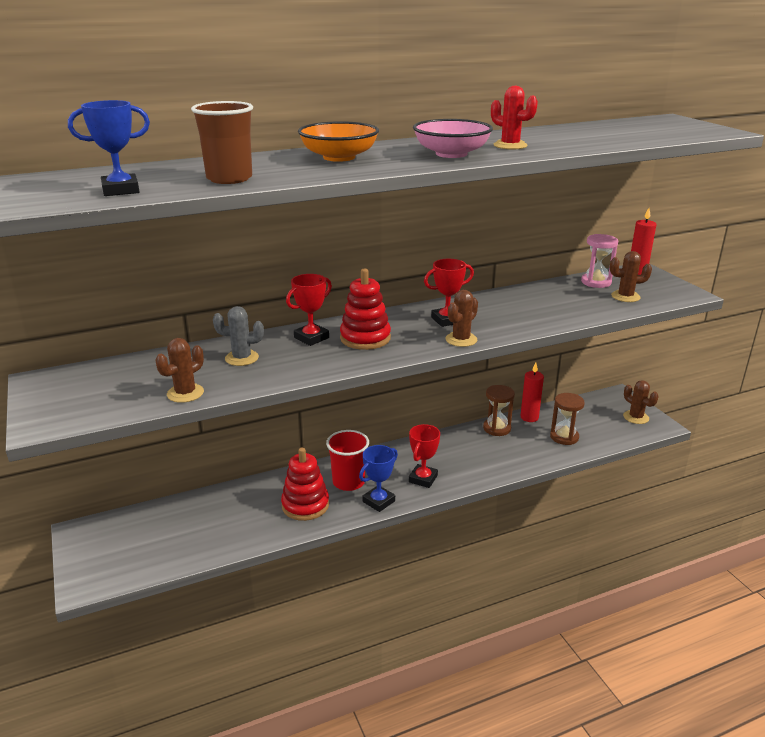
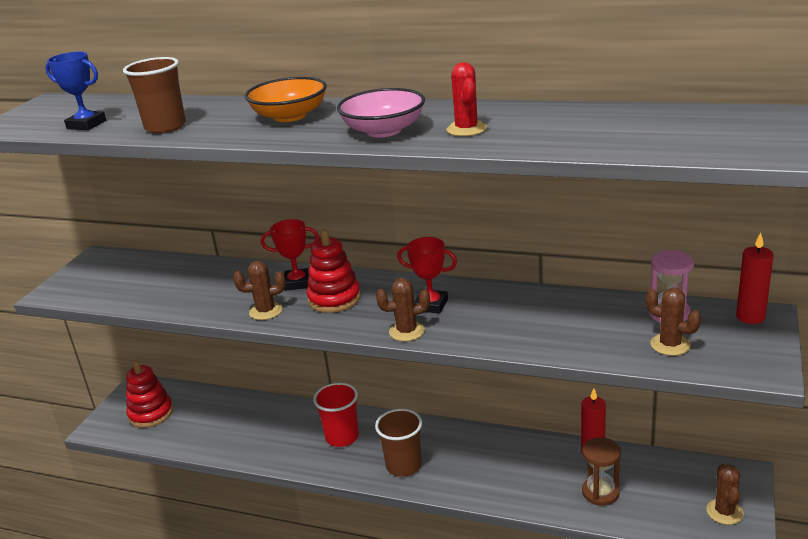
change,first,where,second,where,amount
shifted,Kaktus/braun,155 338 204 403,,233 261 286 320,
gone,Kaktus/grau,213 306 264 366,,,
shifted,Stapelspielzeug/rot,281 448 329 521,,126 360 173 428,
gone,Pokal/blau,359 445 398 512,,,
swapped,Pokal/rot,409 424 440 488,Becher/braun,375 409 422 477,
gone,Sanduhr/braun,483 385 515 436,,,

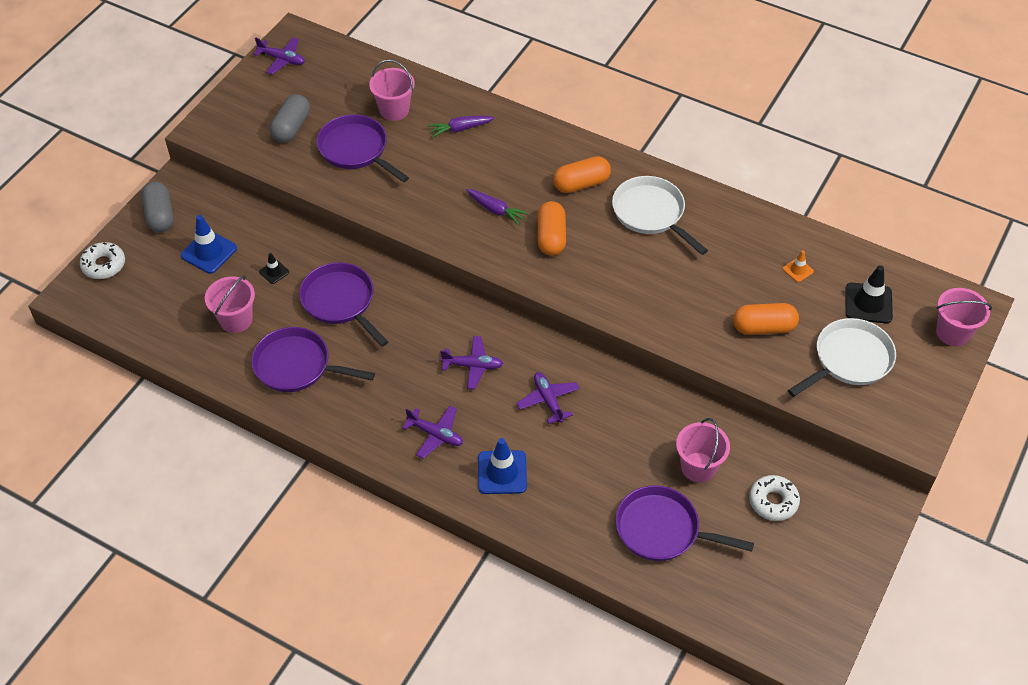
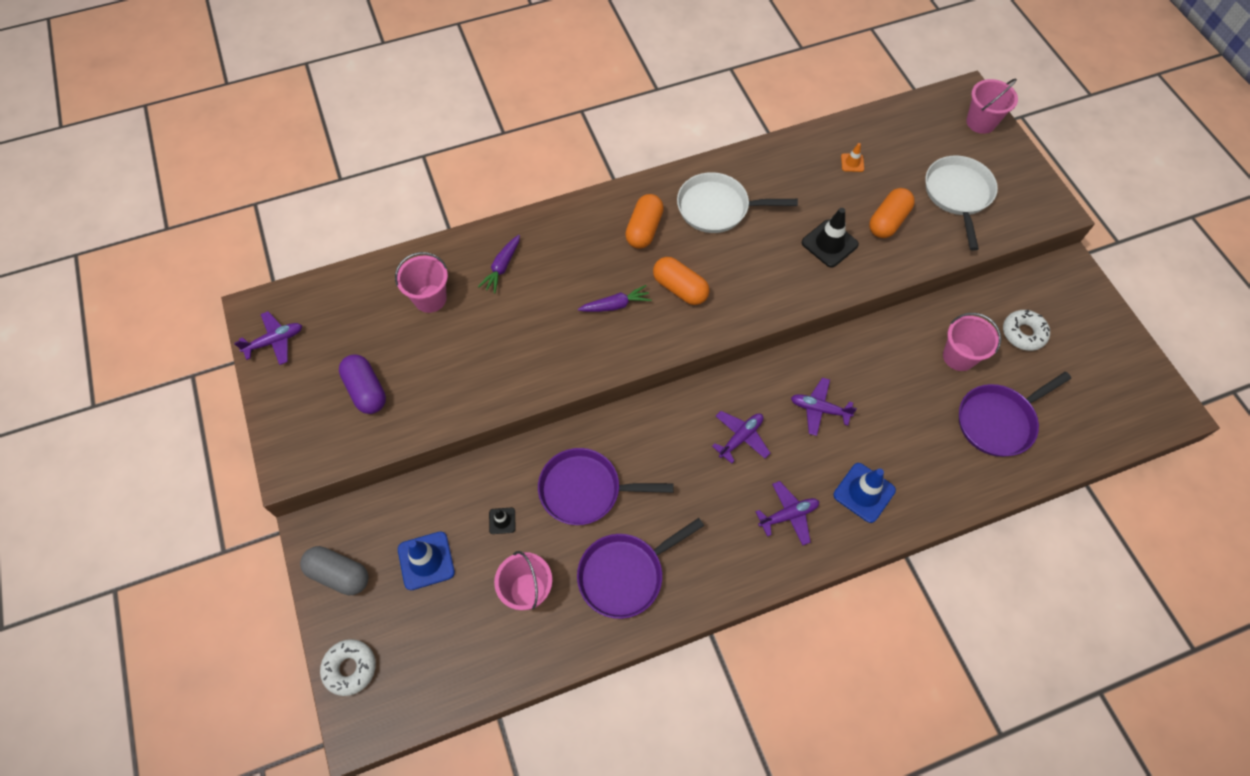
change,first,where,second,where,amount
repainted,Kapsel/grau,270 94 310 143,Kapsel/lila,339 354 386 414,
gone,Pfanne/lila,316 115 409 182,,,
shifted,Leitkegel/schwarz,846 265 893 323,,802 208 859 268,

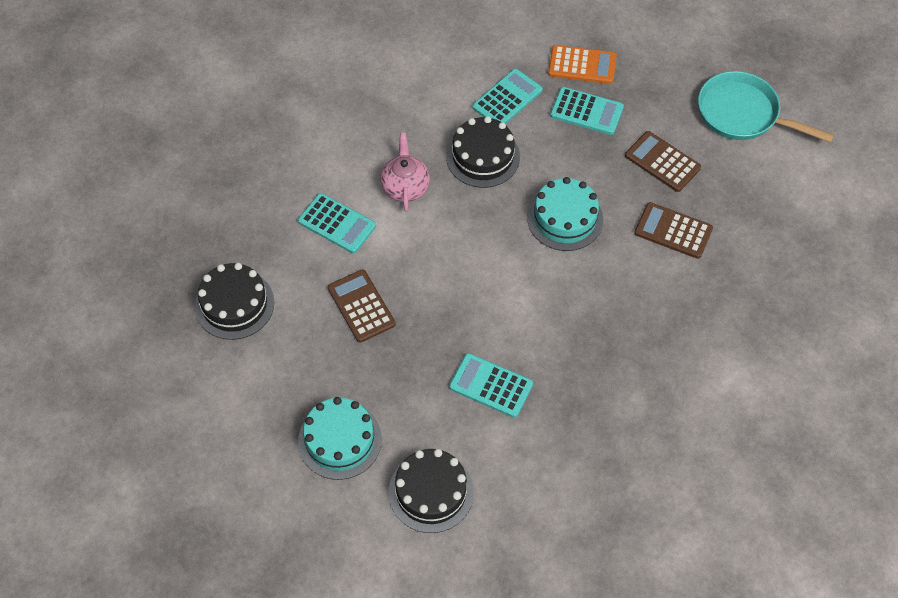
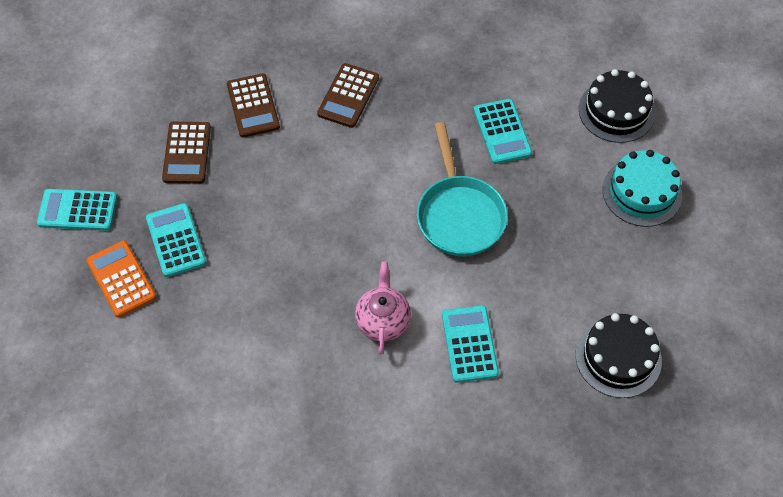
change,first,where,second,where,amount
shifted,Taschenrechner/braun,328 270 395 343,,317 63 379 128,
rotated,Teekanne/rosa,380 133 430 211,,355 261 411 354,135 degrees clockwise
gone,Kuchen/schwarz,446 116 520 188,,,
shifted,Taschenrechner/türkis,472 69 543 124,,37 189 117 231,
gone,Kuchen/türkis,527 177 603 251,,,
shifted,Pfanne/türkis,698 71 834 143,,417 122 508 256,

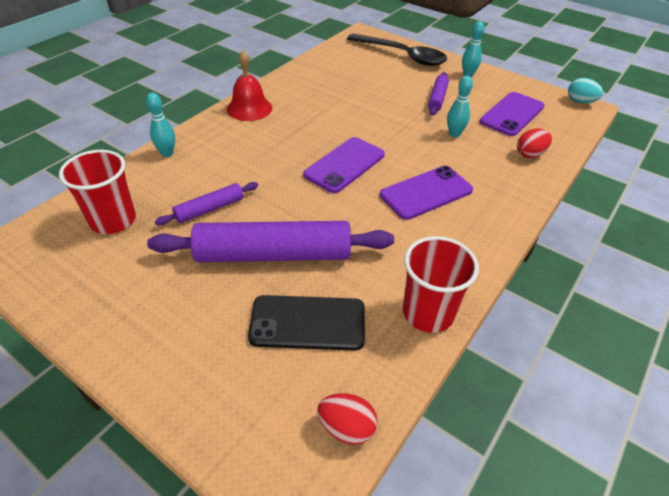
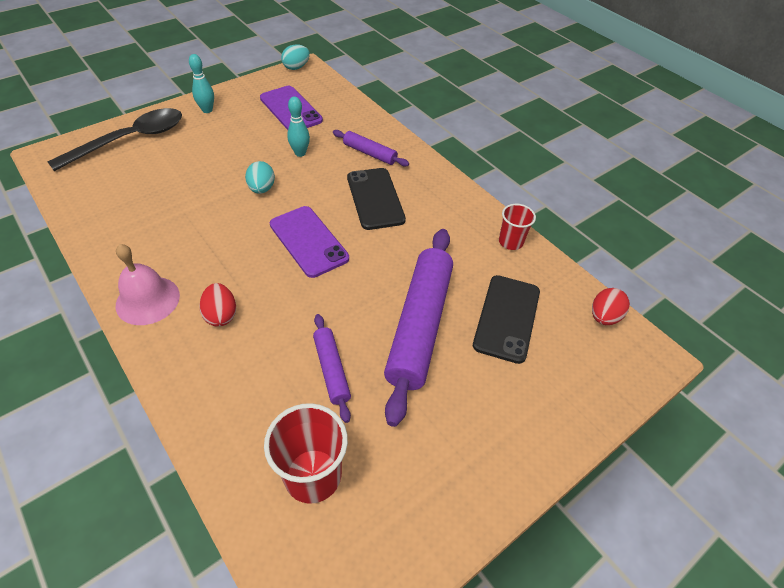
change,first,where,second,where,amount
gone,Bowlingkegel/türkis,146 93 175 157,,,
repainted,Glocke/rot,227 50 272 121,Glocke/rosa,116 244 180 325,
repainted,Handy/lila,380 166 473 220,Handy/schwarz,347 168 406 230,
scaled,Becher/rot,403 236 479 333,,499 204 536 250,x0.61
shifted,Nudelholz/lila,428 72 449 116,,333 130 409 167,
shifted,Ei/rot,517 128 552 158,,199 283 236 327,
new,,,Ei/türkis,245 161 275 194,

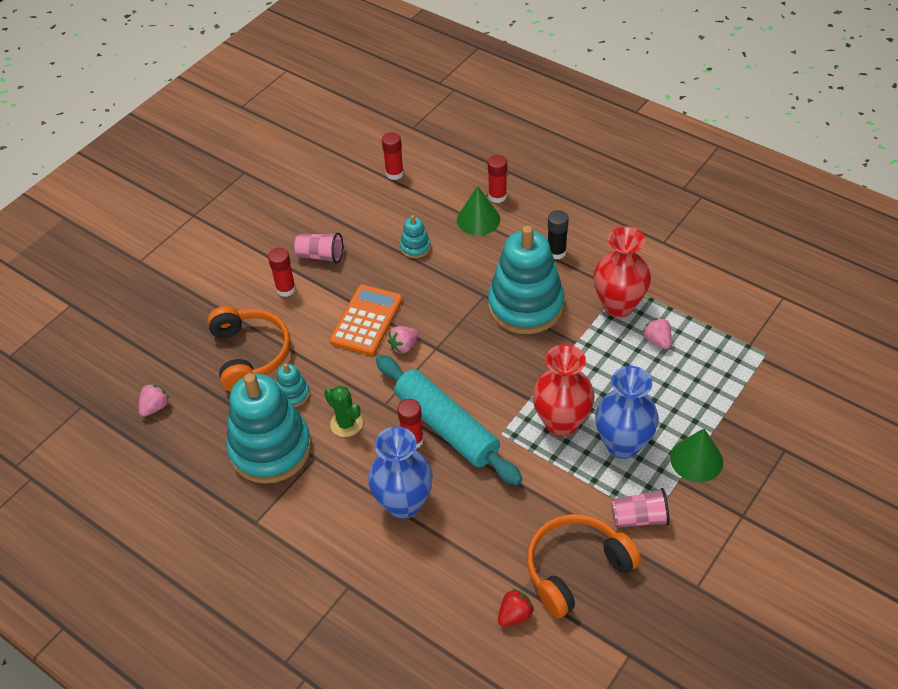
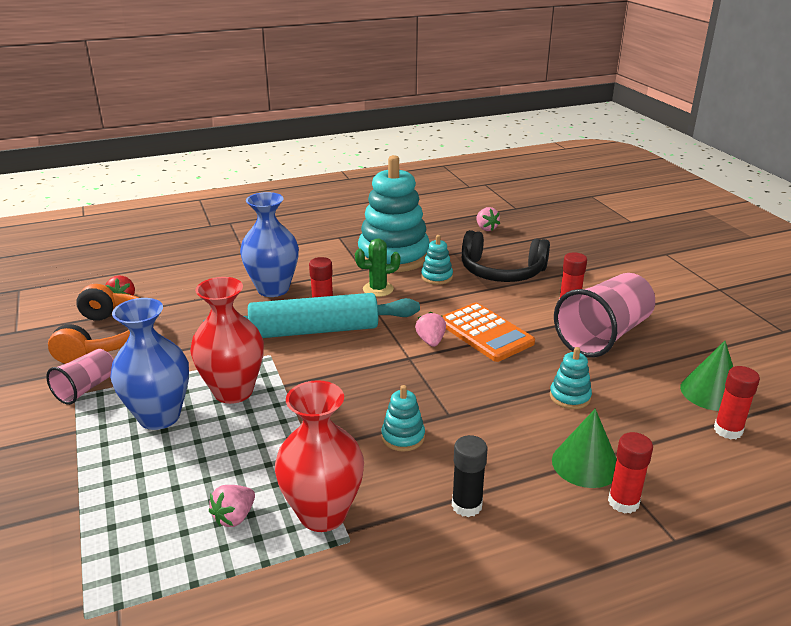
change,first,where,second,where,amount
repainted,Kopfhörer/orange,207 306 291 391,Kopfhörer/schwarz,462 230 550 282,
scaled,Becher/rosa,294 233 343 264,,554 273 655 358,x1.87
scaled,Stapelspielzeug/türkis,488 225 565 334,,381 385 425 452,x0.42
rotated,Erdbeere/rosa,643 318 672 349,,209 485 255 527,120 degrees clockwise
shifted,Kegel/grün,670 429 723 482,,680 341 733 411,

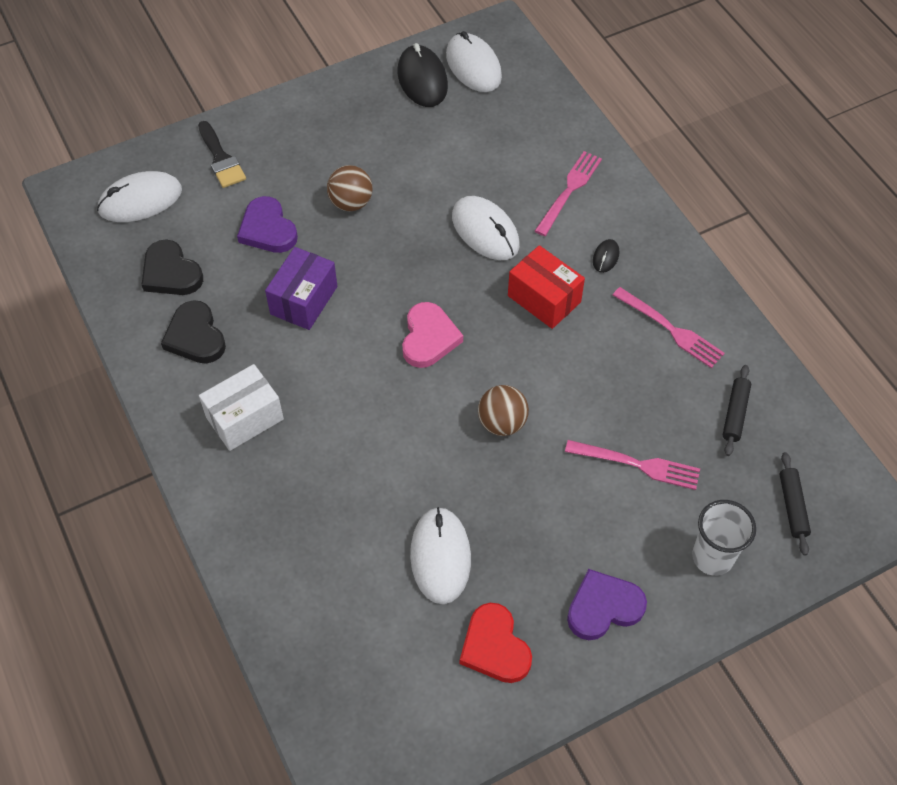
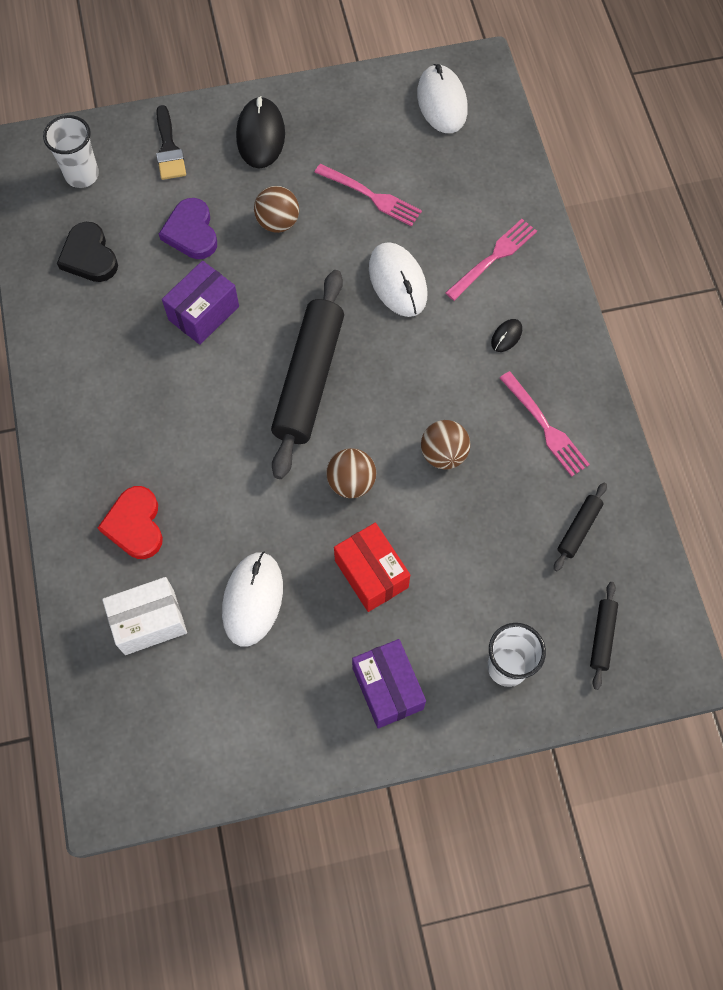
change,first,where,second,where,amount
swapped,Computermaus/weiß,97 171 182 222,Becher/weiß,43 115 99 188,
gone,Herz/schwarz,161 300 226 364,,,
shifted,Schachtel/weiß,199 364 284 451,,102 577 187 655,
shifted,Computermaus/schwarz,398 43 448 107,,236 96 285 169,
swapped,Herz/rosa,402 302 463 368,Nudelholz/schwarz,271 270 344 479,
shifted,Herz/rot,460 603 532 683,,98 486 163 559,
shifted,Schachtel/rot,508 245 585 329,,334 523 410 612,
shifted,Gabel/rosa,565 440 700 490,,314 164 422 226,
swapped,Herz/lila,567 569 647 640,Schachtel/lila,352 639 426 728,
new,,,Ball/braun,421 420 470 469,

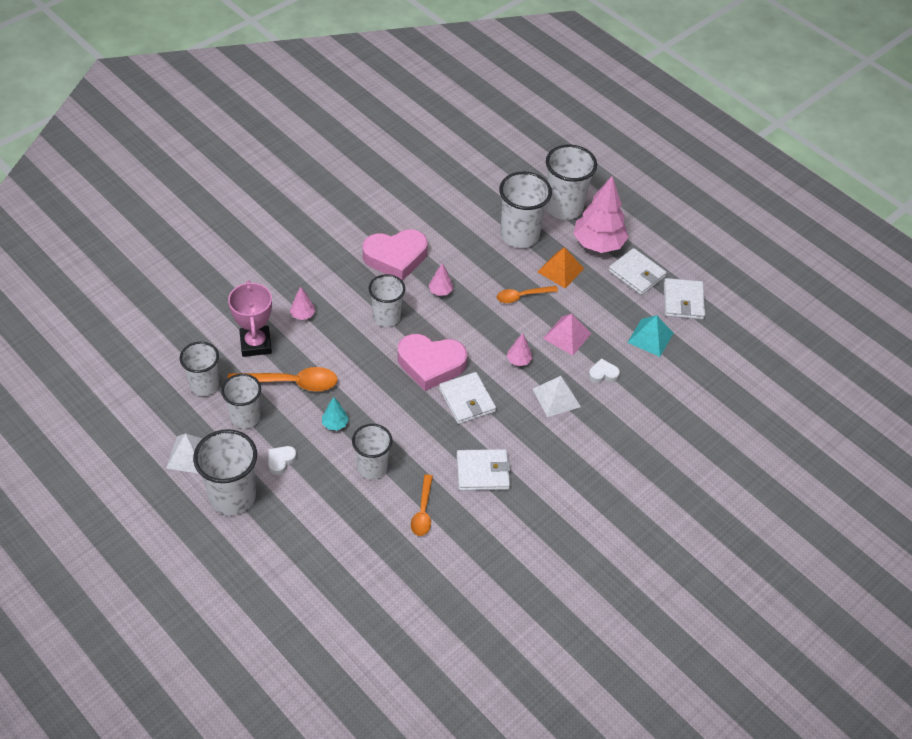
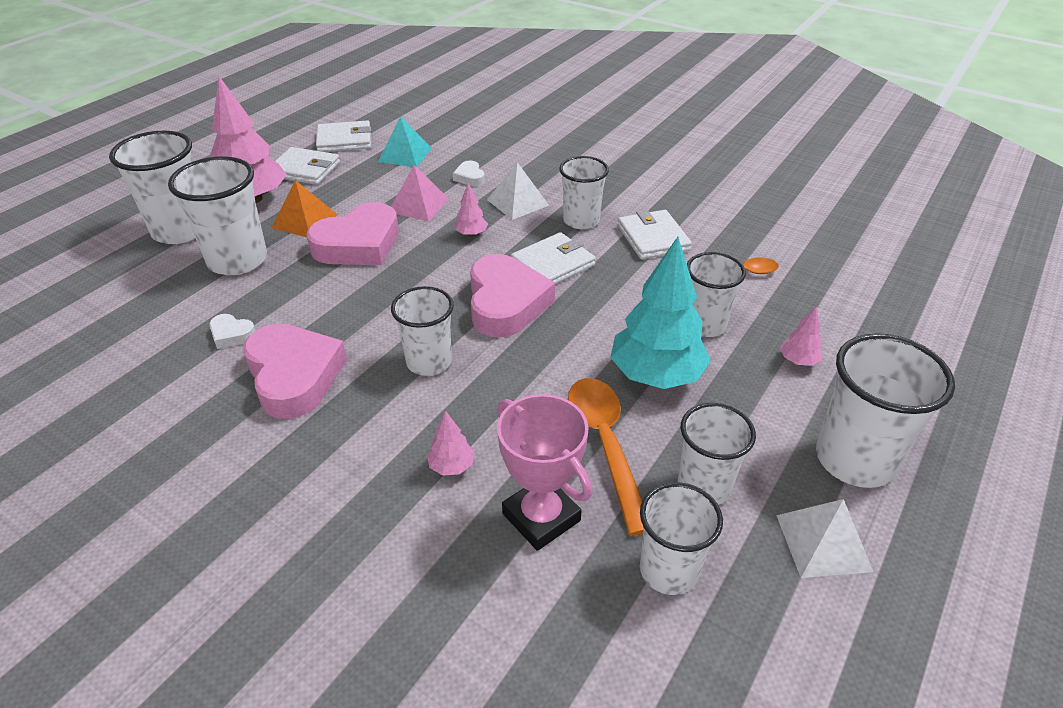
change,first,where,second,where,amount
rotated,Pokal/rosa,228 280 272 357,,497 394 592 551,75 degrees clockwise
shifted,Herz/weiß,269 446 297 475,,209 314 256 349,
scaled,Baum/türkis,322 397 349 431,,610 237 711 389,x2.30
shifted,Baum/rosa,429 263 453 296,,780 306 822 366,
swapped,Löffel/orange,496 286 558 303,Herz/rosa,306 202 399 265,
rotated,Geldbörse/weiß,609 248 667 295,,275 147 340 185,75 degrees clockwise
new,,,Becher/weiß,559 156 609 229,

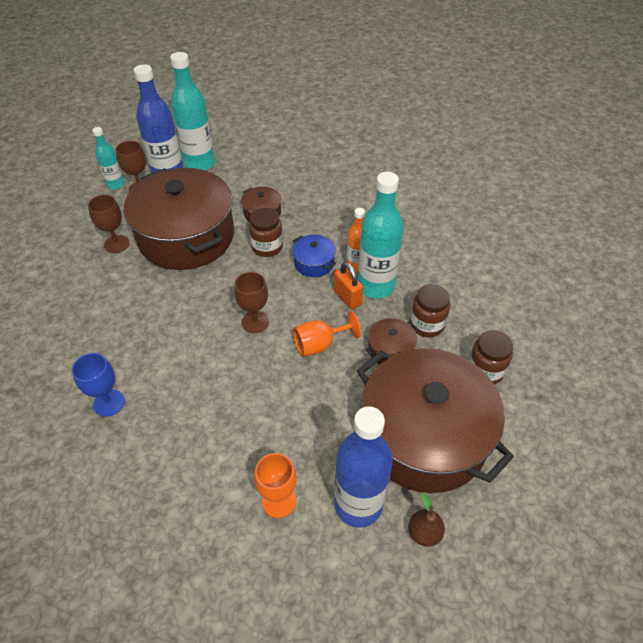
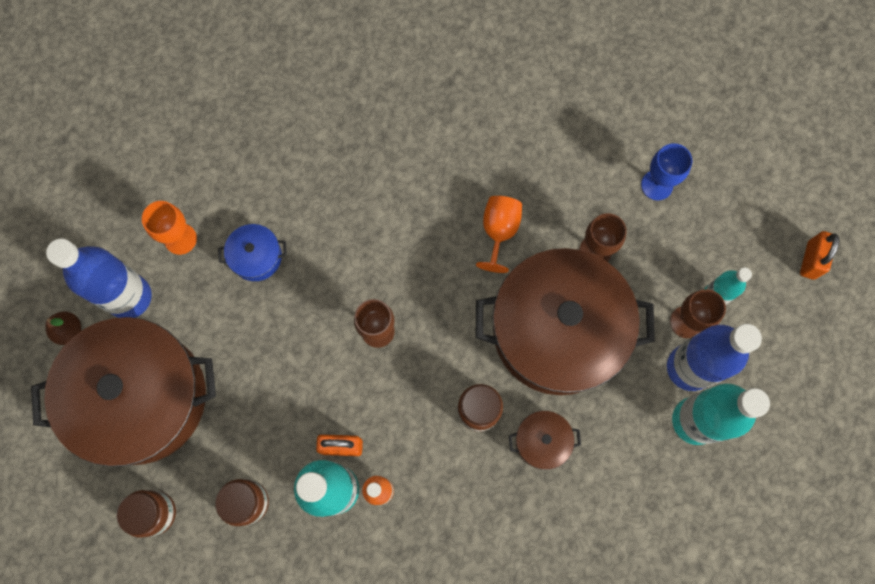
change,first,where,second,where,amount
shifted,Kelch/blau,72 353 125 417,,641 143 693 200,
shifted,Kochtopf/blau,292 235 336 277,,218 224 287 281,
shifted,Kelch/orange,293 311 361 356,,476 196 522 273,
gone,Kochtopf/braun,366 318 418 365,,,
new,,,Vorhängeschloss/orange,800 231 840 280,

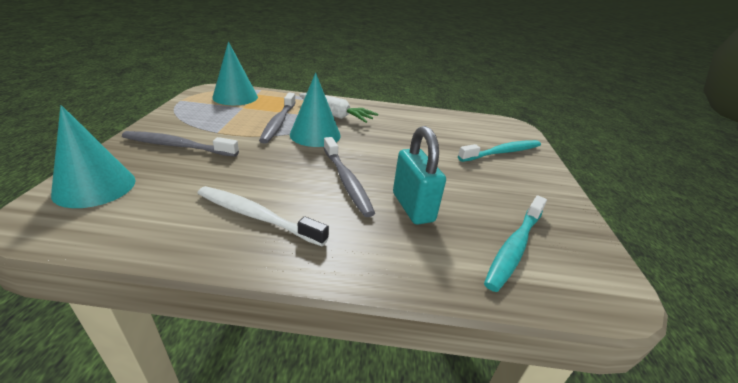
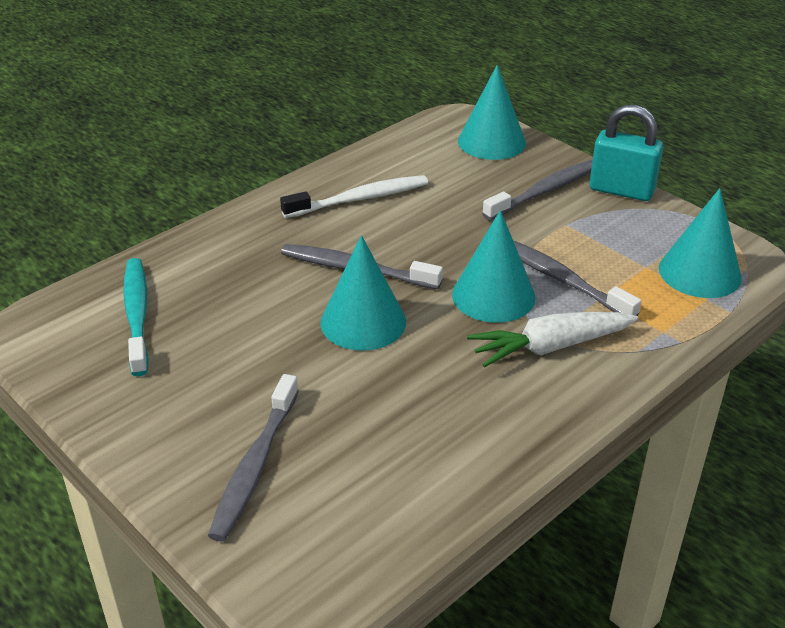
change,first,where,second,where,amount
shifted,Vorhängeschloss/türkis,393 126 446 224,,589 105 664 201,
repainted,Zahnbürste/türkis,458 140 541 162,Zahnbürste/grau,208 374 299 542,
new,,,Kegel/türkis,320 235 406 351,

